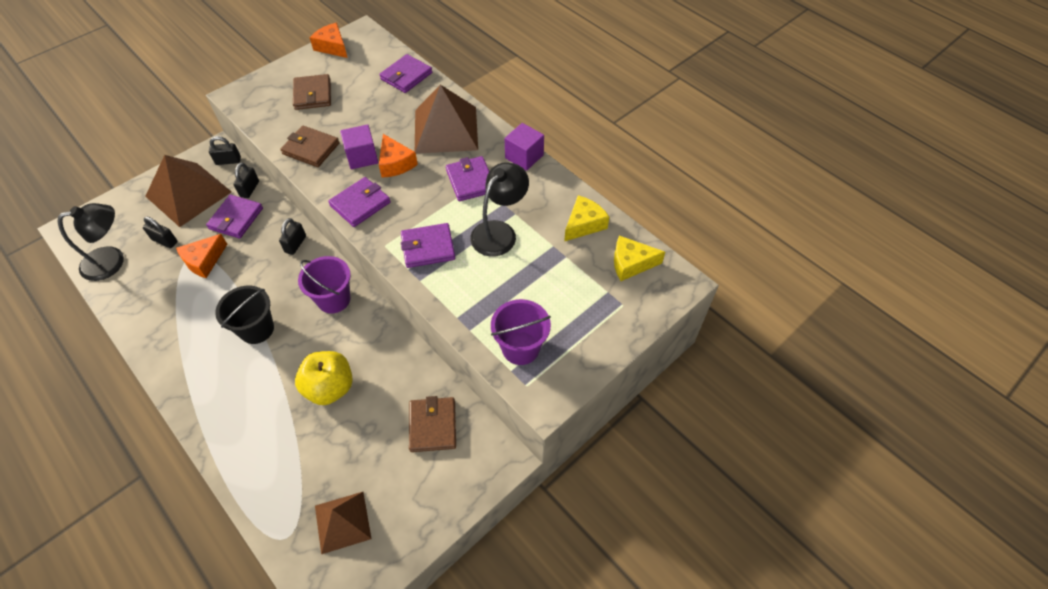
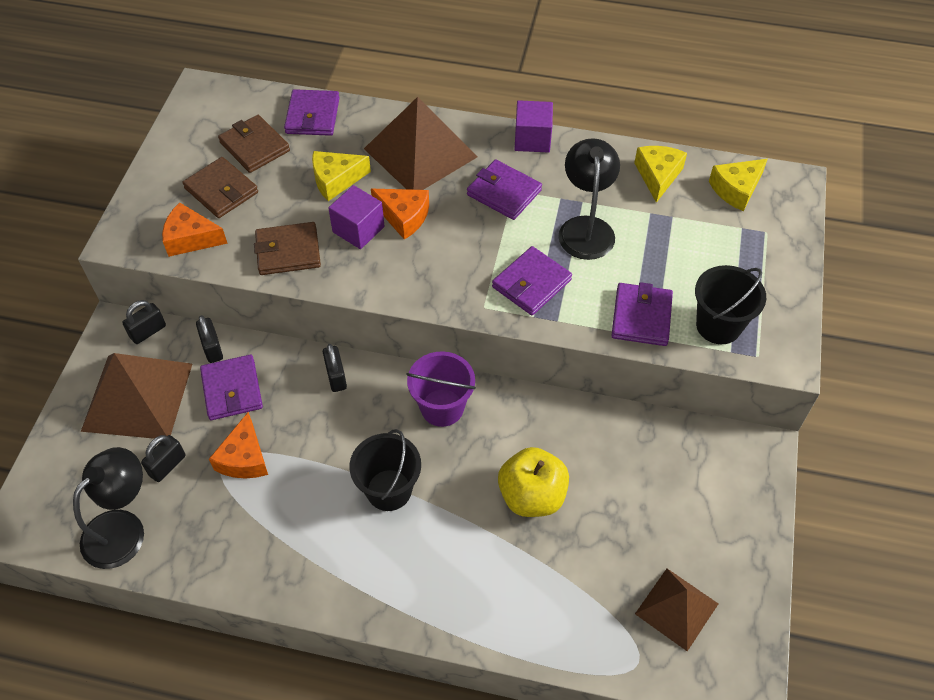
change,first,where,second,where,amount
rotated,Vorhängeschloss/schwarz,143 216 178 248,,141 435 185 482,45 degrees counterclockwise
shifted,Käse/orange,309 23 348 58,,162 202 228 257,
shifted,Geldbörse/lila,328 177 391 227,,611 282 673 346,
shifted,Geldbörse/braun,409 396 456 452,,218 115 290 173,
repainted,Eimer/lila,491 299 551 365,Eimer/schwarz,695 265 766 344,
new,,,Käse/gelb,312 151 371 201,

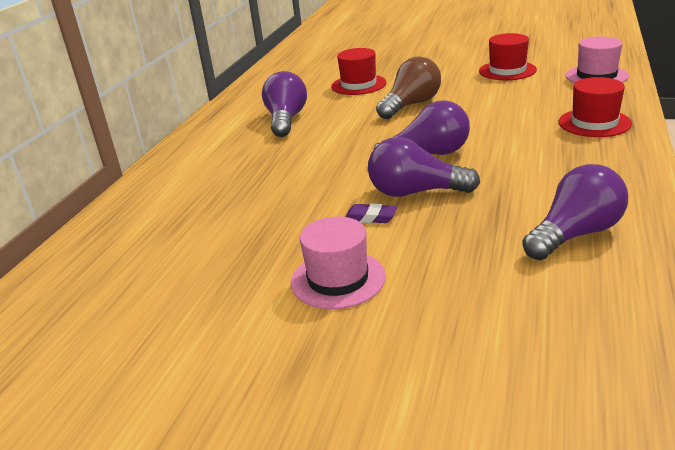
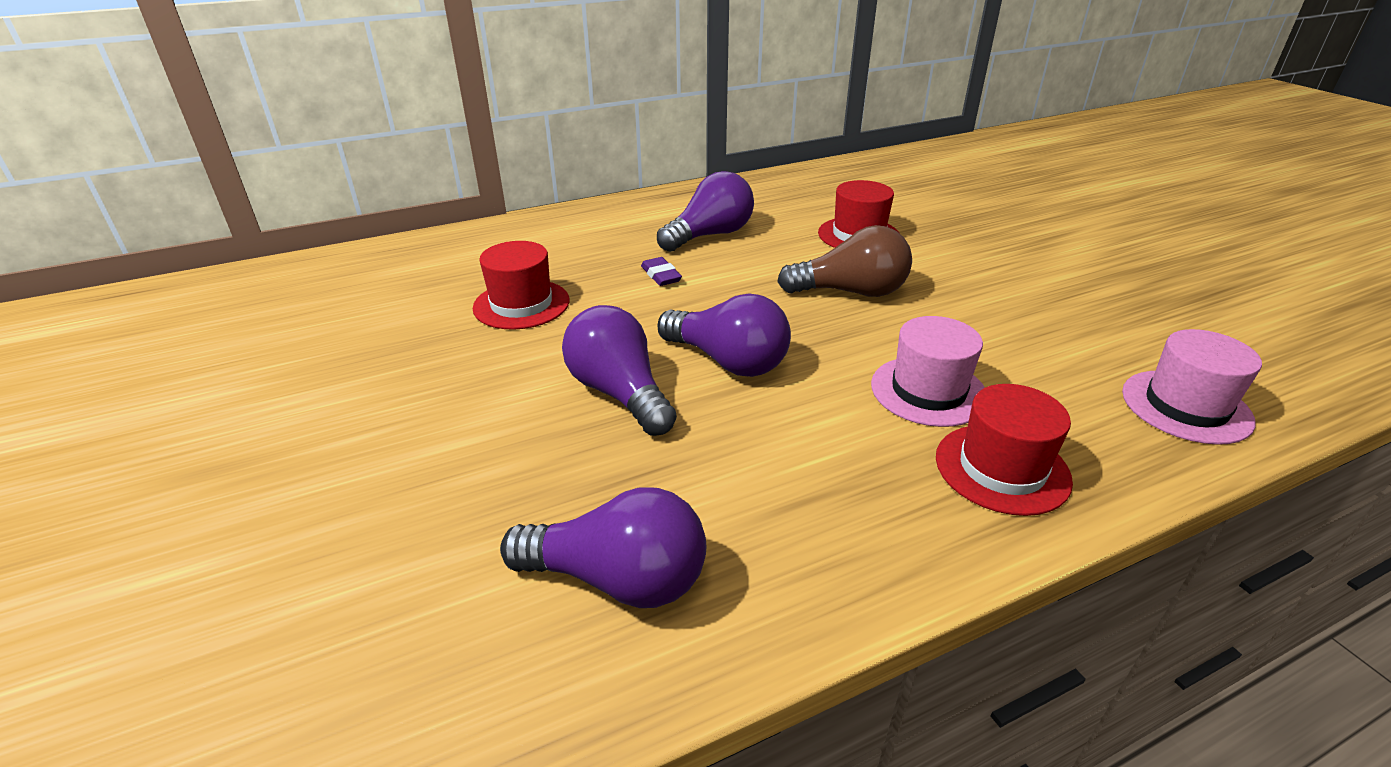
change,first,where,second,where,amount
shifted,Hut/rosa,291 216 386 309,,871 316 985 427,
shifted,Radiergummi/lila,346 204 397 223,,641 257 682 286,
shifted,Hut/rot,479 33 537 80,,473 241 570 330,

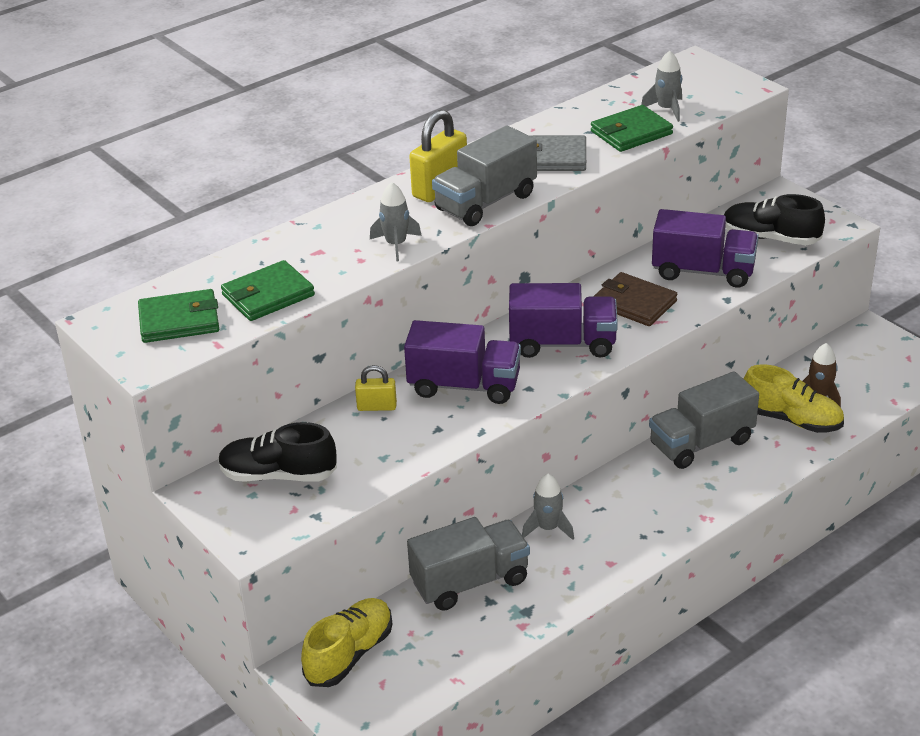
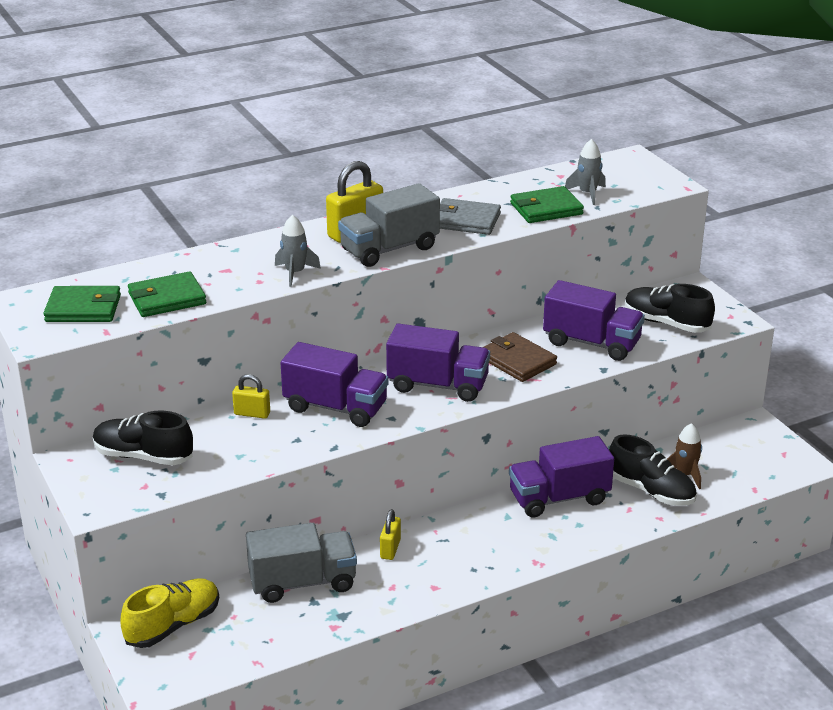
change,first,where,second,where,amount
swapped,Rakete/grau,522 474 574 540,Vorhängeschloss/gelb,380 509 401 560,
repainted,Lastwagen/grau,649 371 759 469,Lastwagen/lila,509 436 614 517,
repainted,Schuh/gelb,744 364 844 433,Schuh/schwarz,609 434 697 506,

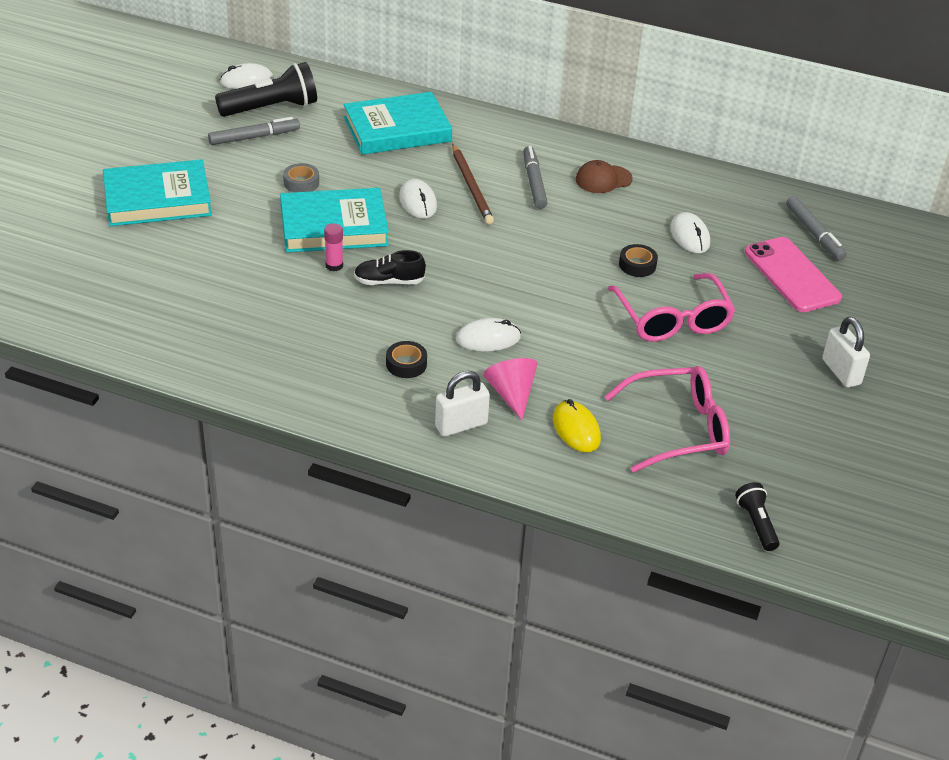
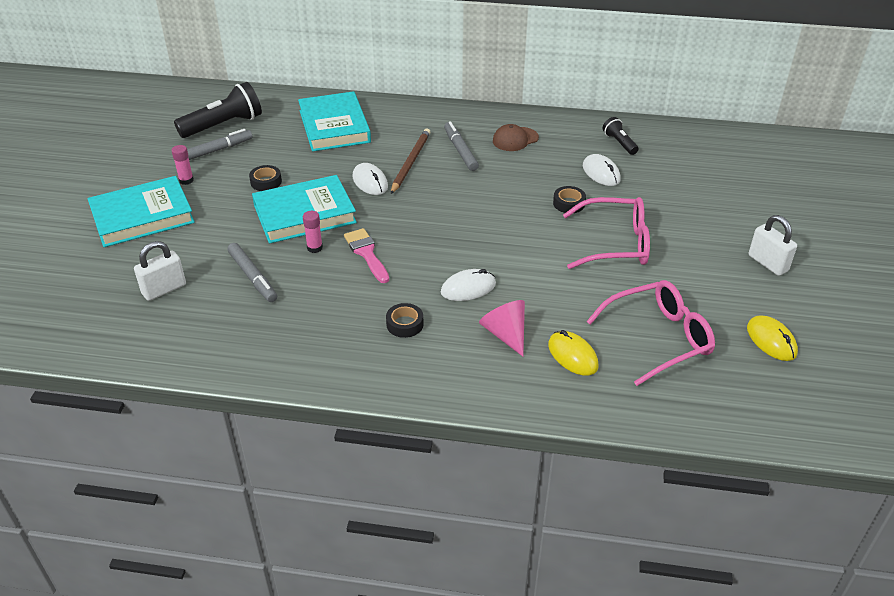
change,first,where,second,where,amount
gone,Computermaus/weiß,220 63 273 89,,,
repainted,Klebeband/grau,283 163 319 192,Klebeband/schwarz,249 165 282 191,
rotated,Buch/türkis,344 92 452 155,,298 91 371 152,75 degrees counterclockwise
swapped,Schuh/schwarz,354 250 426 285,Pinsel/rosa,344 228 389 283,
shifted,Vorhängeschloss/weiß,435 371 490 437,,134 241 186 301,
rotated,Bleistift/braun,452 144 494 224,,391 128 431 194,135 degrees counterclockwise
rotated,Brille/rosa,608 273 735 342,,563 197 650 269,60 degrees counterclockwise
shifted,Taschenlampe/schwarz,735 482 780 551,,603 117 639 155,
gone,Handy/rosa,745 237 842 312,,,
shifted,Filzstift/grau,786 196 846 260,,227 243 277 302,
new,,,Klebestift/rosa,171 145 194 185,
new,,,Computermaus/gelb,747 315 798 361,

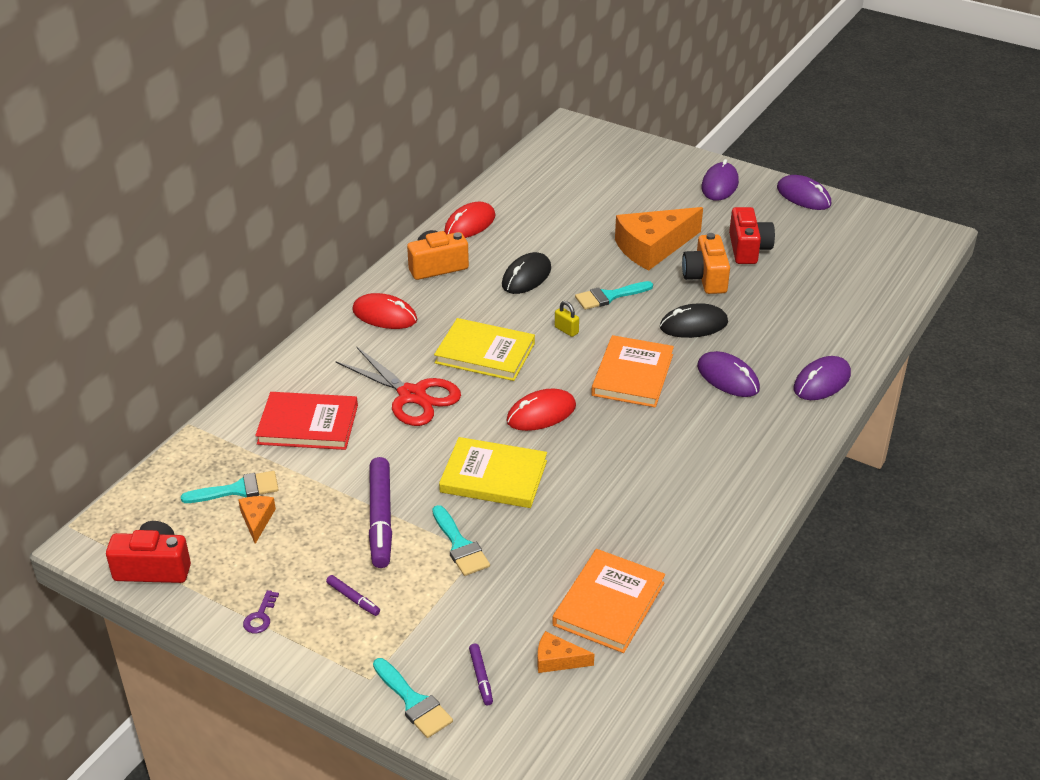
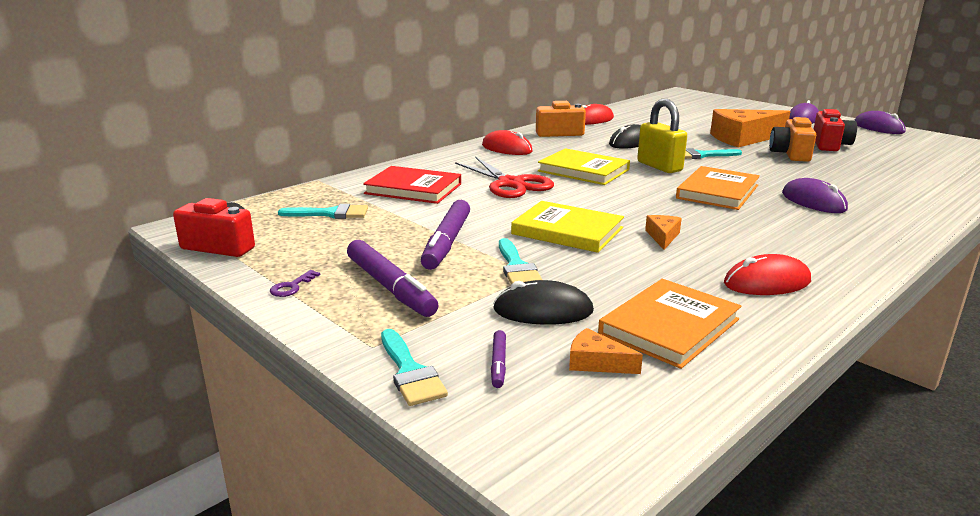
change,first,where,second,where,amount
shifted,Käse/orange,238 496 276 544,,645 215 682 250,
scaled,Filzstift/lila,326 575 380 616,,347 240 439 317,x2.16
shifted,Computermaus/rot,506 389 576 431,,724 254 811 295,
scaled,Vorhängeschloss/gelb,555 301 579 337,,637 99 687 173,x2.17
shifted,Computermaus/schwarz,660 303 728 338,,493 280 594 325,
gone,Computermaus/lila,793 356 851 400,,,

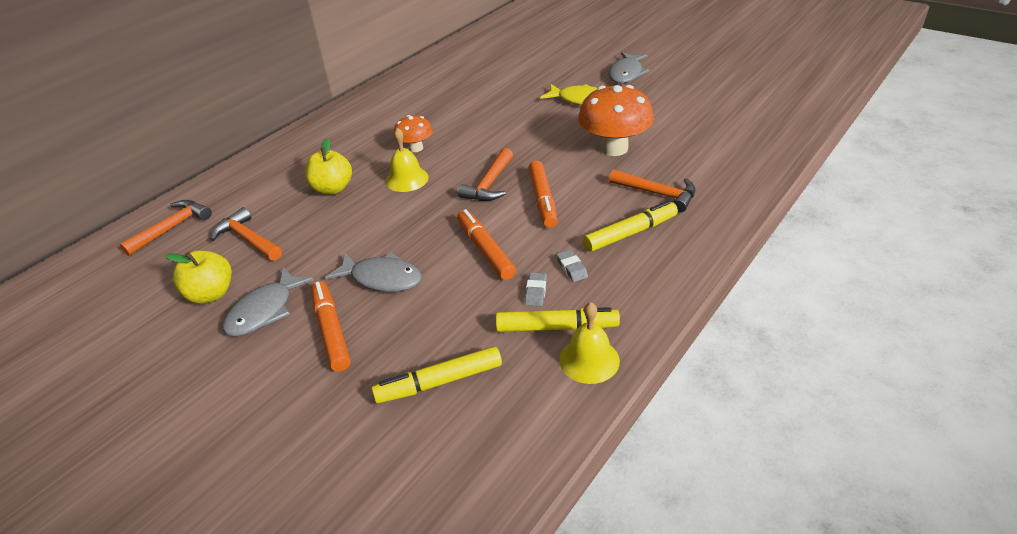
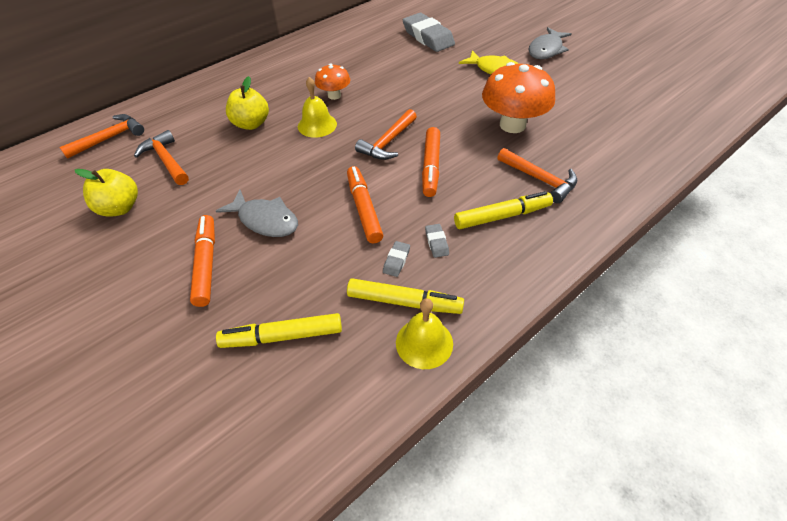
change,first,where,second,where,amount
gone,Fisch/grau,223 267 314 336,,,
new,,,Radiergummi/grau,403 13 455 52,

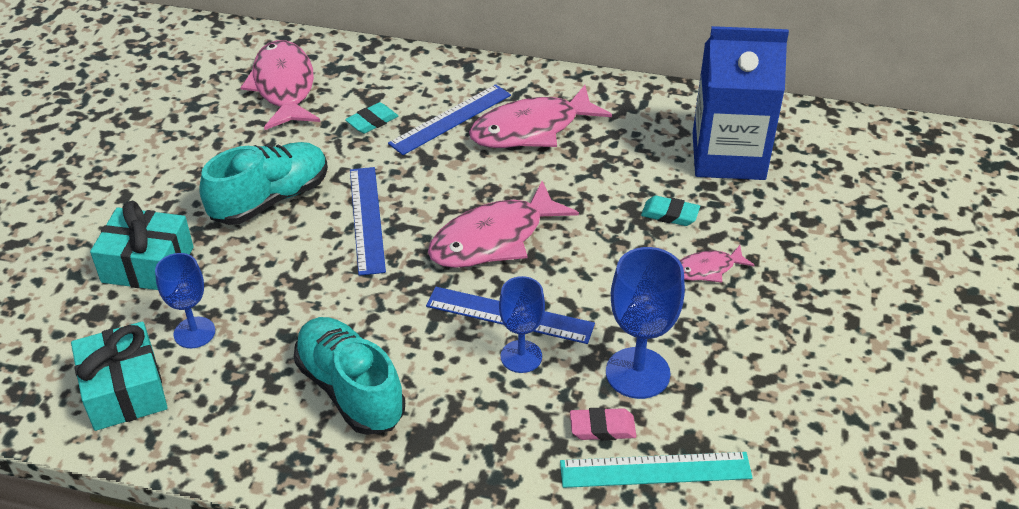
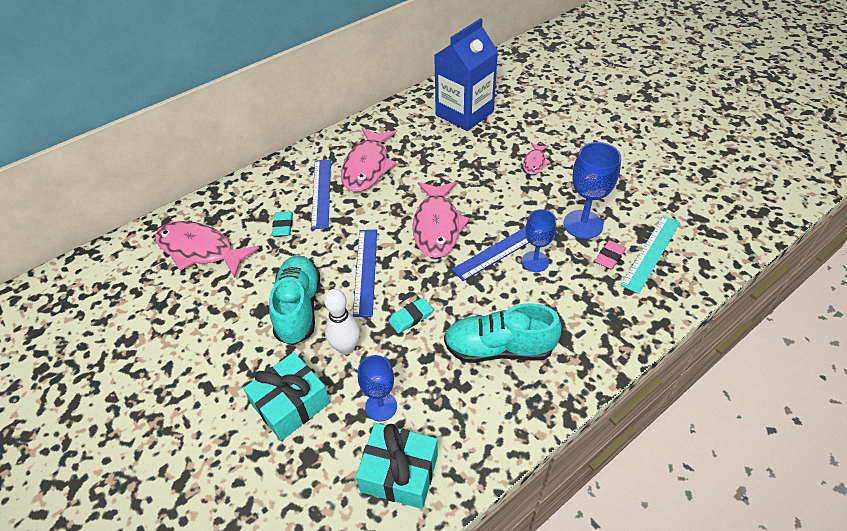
change,first,where,second,where,amount
rotated,Lineal/blau,350 167 386 276,,353 230 377 317,60 degrees clockwise
shifted,Radiergummi/türkis,641 196 700 226,,389 298 433 333,
new,,,Bowlingkegel/weiß,324 289 360 355,

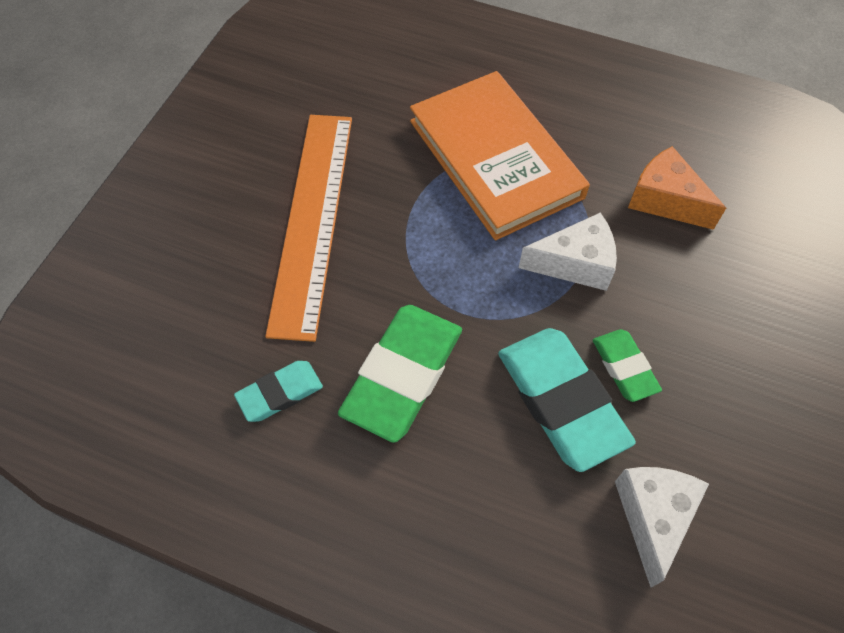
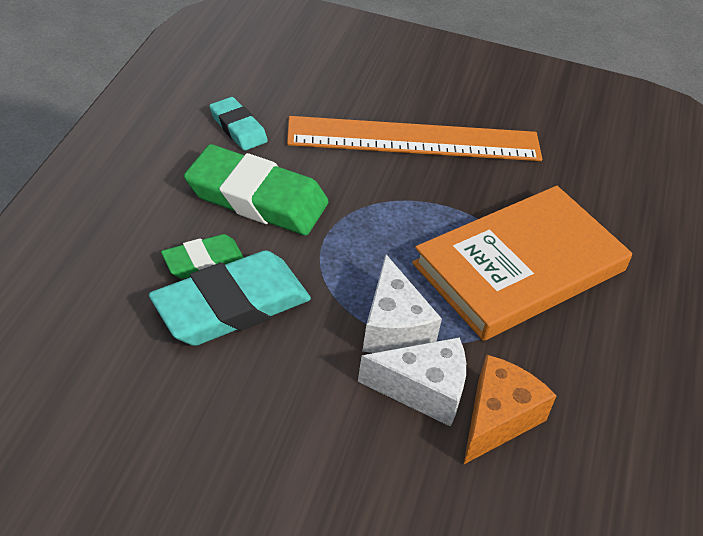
change,first,where,second,where,amount
shifted,Radiergummi/grün,593 329 662 402,,161 234 244 279,
shifted,Käse/weiß,615 467 709 588,,358 337 466 427,

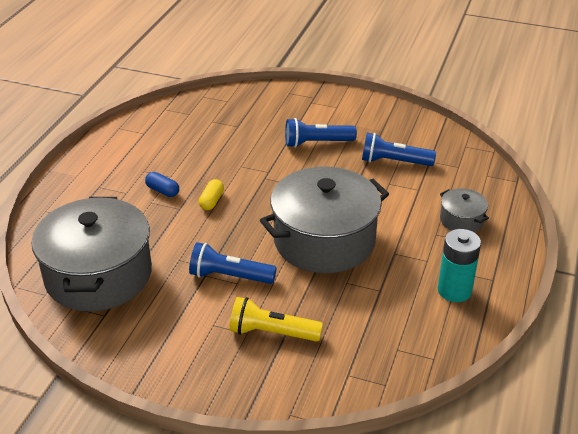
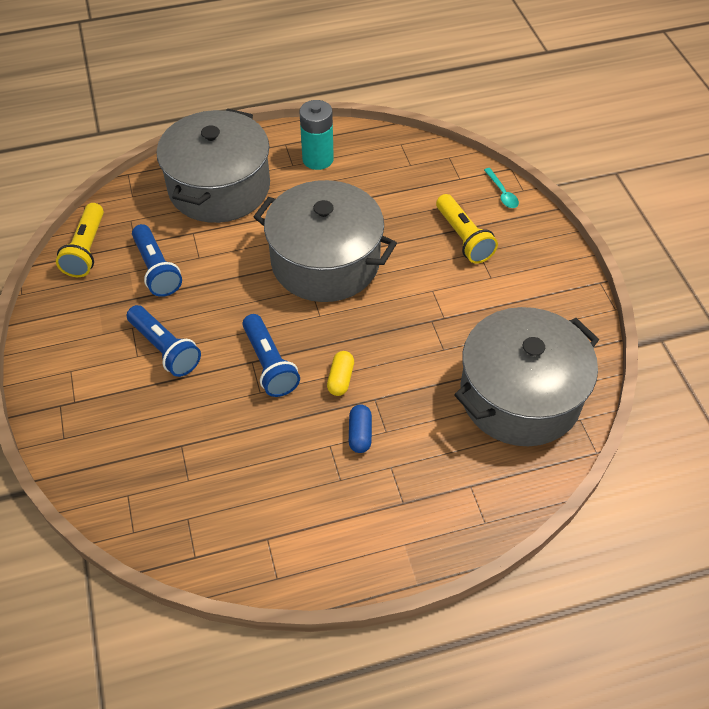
change,first,where,second,where,amount
shifted,Taschenlampe/blau,189 242 277 284,,242 314 300 397,
rotated,Kapsel/gelb,199 179 224 210,,327 351 354 396,60 degrees counterclockwise
scaled,Kochtopf/grau,440 188 489 232,,157 109 270 223,x2.26
new,,,Taschenlampe/gelb,56 203 104 277,
new,,,Löffel/türkis,484 168 519 208,

